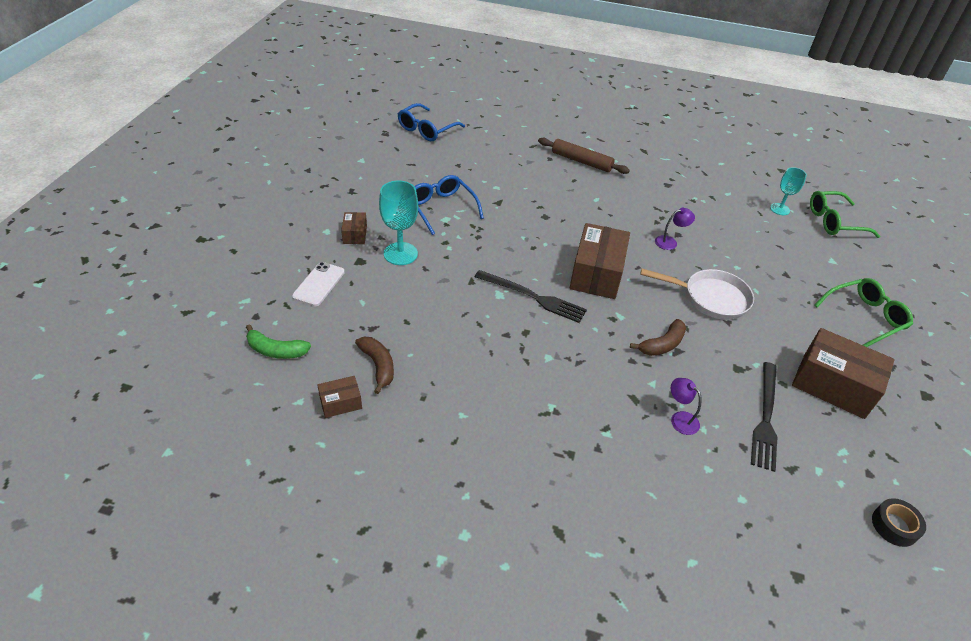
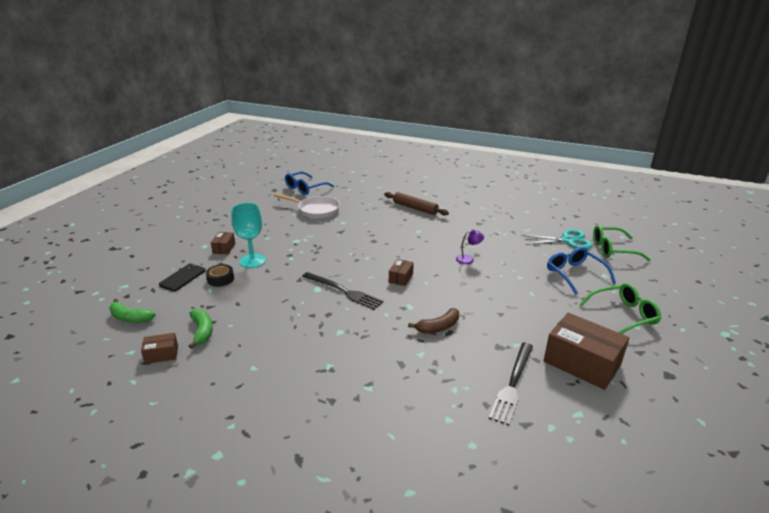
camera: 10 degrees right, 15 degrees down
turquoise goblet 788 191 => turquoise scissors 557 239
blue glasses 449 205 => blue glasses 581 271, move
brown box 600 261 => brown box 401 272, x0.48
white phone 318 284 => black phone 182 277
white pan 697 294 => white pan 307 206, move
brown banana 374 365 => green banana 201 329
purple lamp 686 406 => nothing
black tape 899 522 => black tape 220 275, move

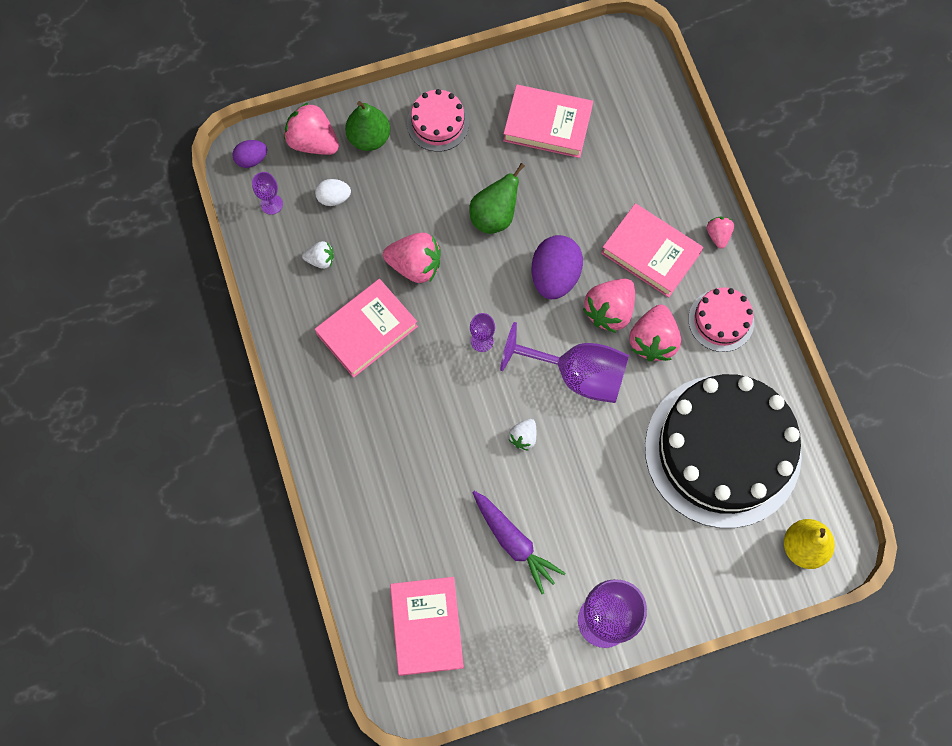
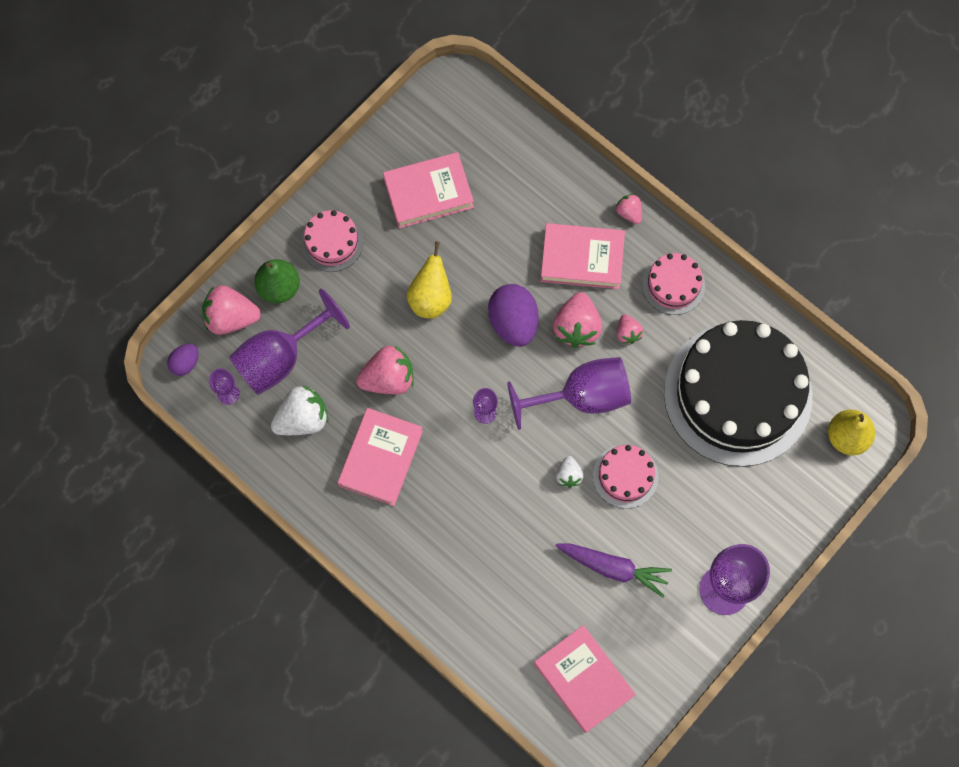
camera: 30 degrees left, 0 degrees up
green pear 497 198 => yellow pear 429 280
white egg 333 192 => purple goblet 289 342
white strawberry 318 255 => white strawberry 299 410, x1.83
pink strawberry 655 332 => pink strawberry 630 329, x0.55
nothing => pink cake 625 476

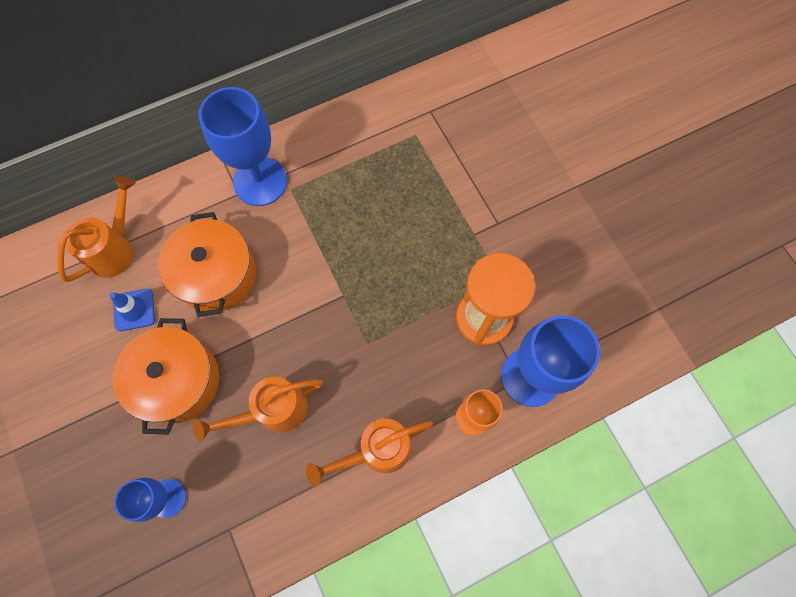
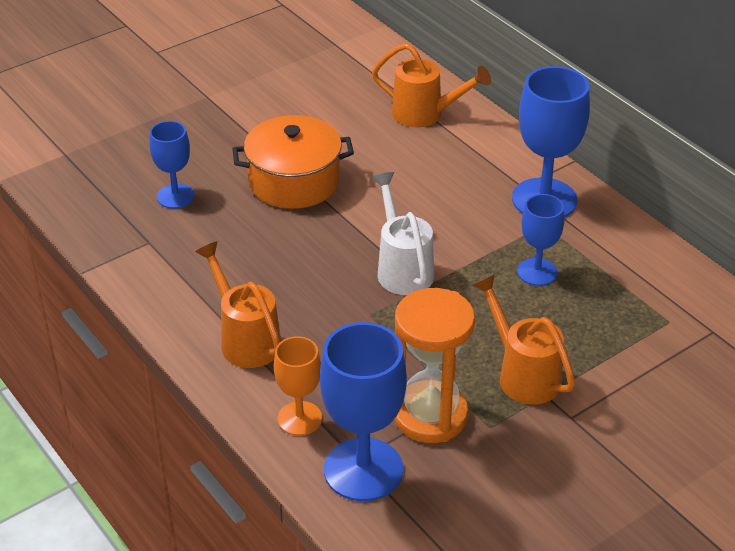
camera: 80 degrees right, 30 degrees down
orange pot 207 264 => nothing
blue traffic cone 132 310 => nothing
orange watering can 258 409 => orange watering can 524 339, move
nothing => white watering can 403 233
nothing => blue goblet 540 240

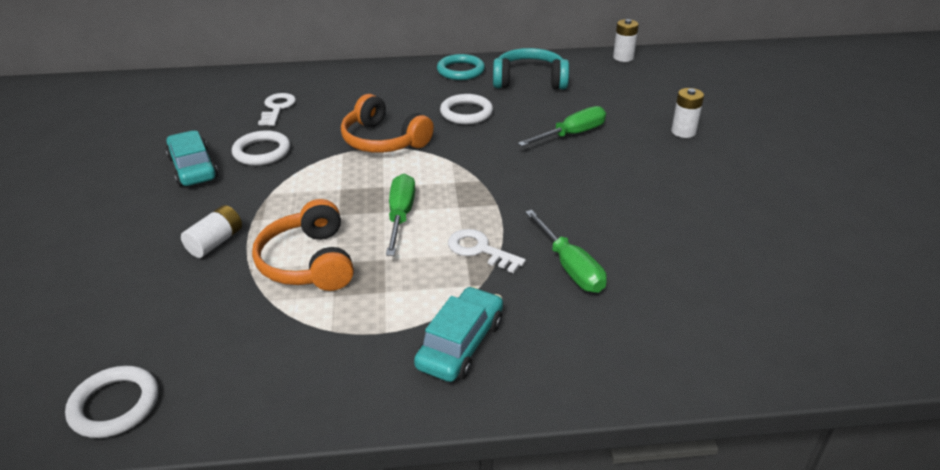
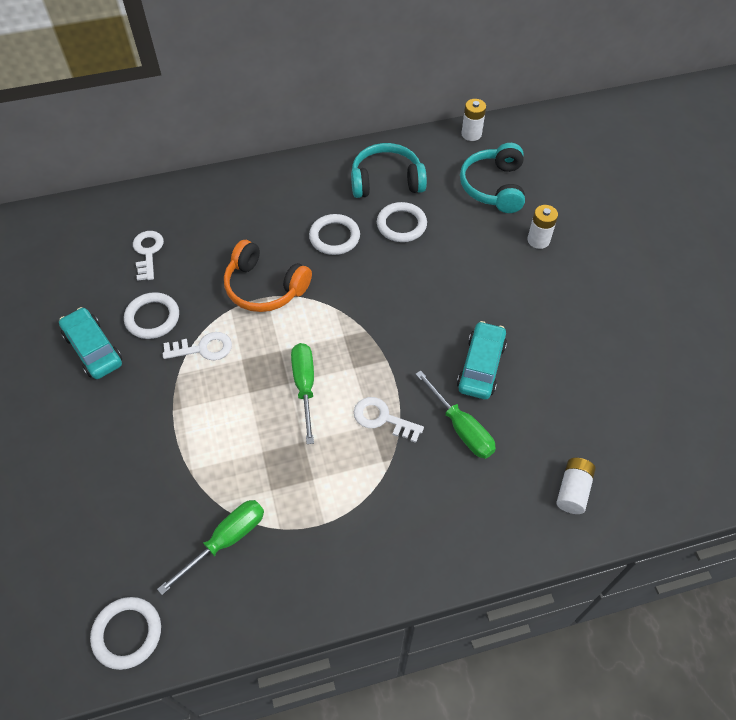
camera: 10 degrees left, 20 degrees up
turquoise ring 461 67 => nothing
green screwdriver 562 126 => green screwdriver 210 547, move
orange headphones 303 245 => nothing
white battery 211 231 => white battery 576 486, move
turquoise car 458 334 => turquoise car 482 360, move
nothing => turquoise headphones 492 178
nothing => white ring 402 222
nothing => white key 197 346

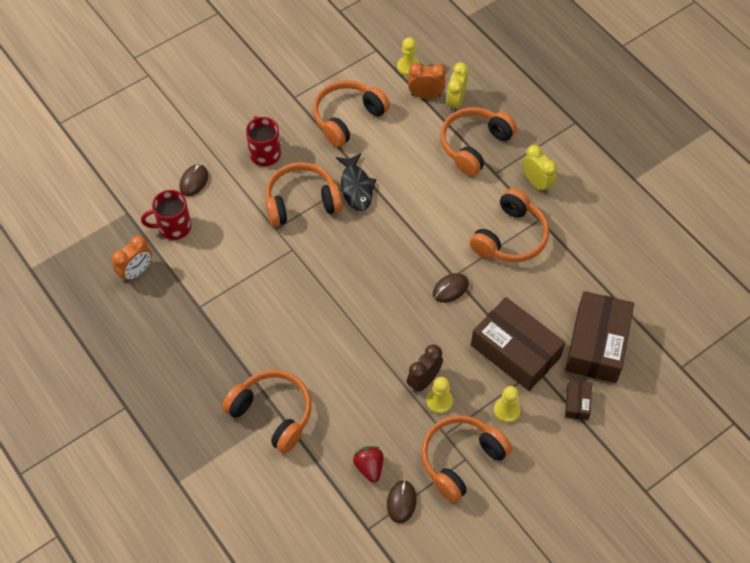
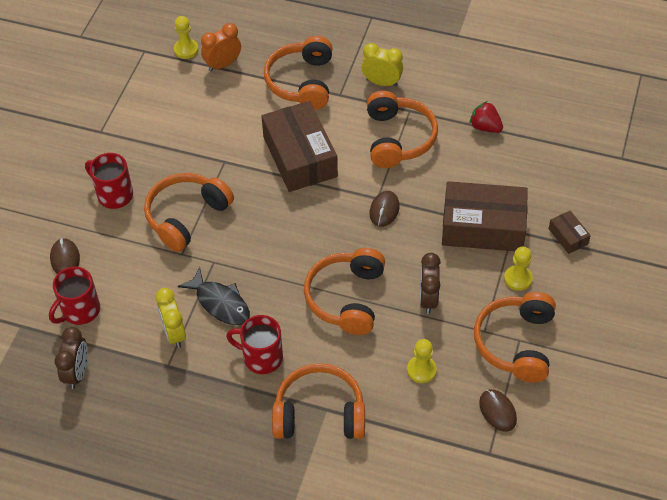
camera: 35 degrees left, 5 degrees down
yellow clock 457 87 => yellow clock 170 318, move
orange headphones 351 113 => orange headphones 344 291, move
black fish 356 182 => black fish 214 296, move
orange clock 132 258 => brown clock 71 358
brown box 599 337 => brown box 299 146, move
yellow pawn 439 395 => yellow pawn 422 361, move
red strawberry 368 464 => red strawberry 486 117, move
nothing => red mug 254 344

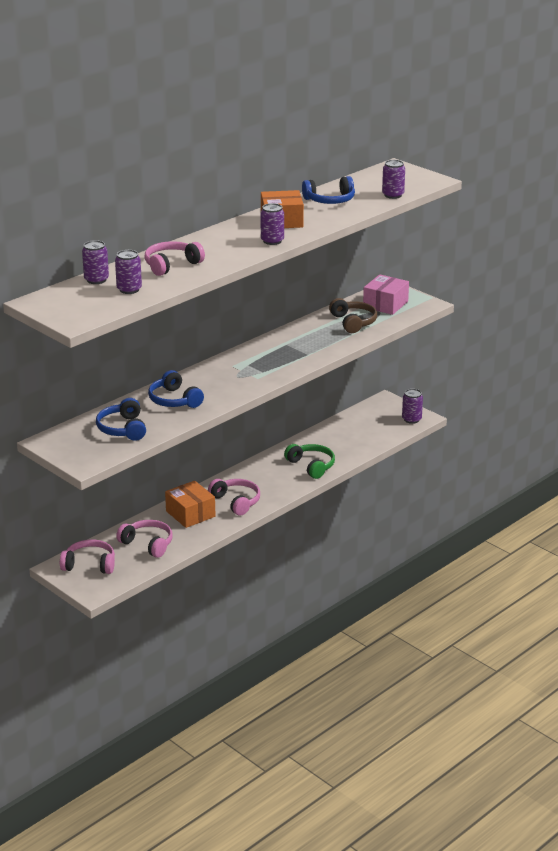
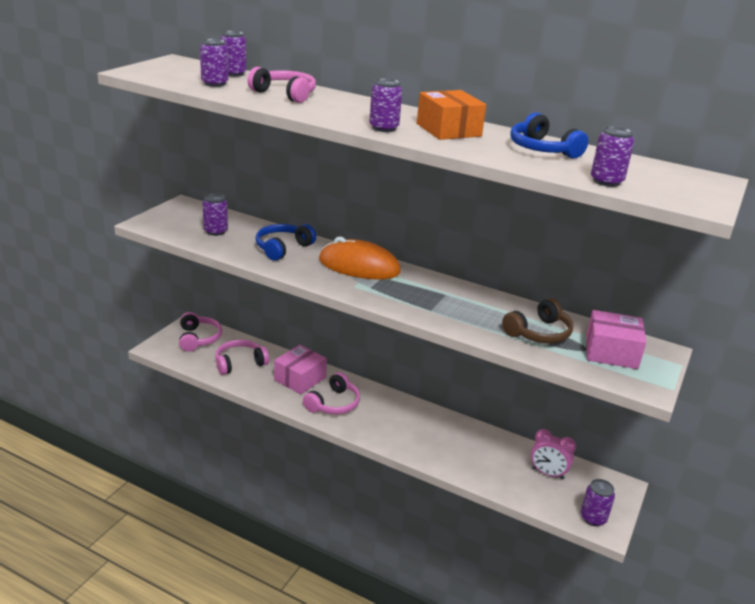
camera: 70 degrees right, 0 degrees up
blue headphones 121 419 => purple can 215 214
green headphones 309 461 => nothing
orange box 190 504 => pink box 300 369
pink headphones 144 539 => pink headphones 242 357, 135 degrees counterclockwise
nothing => orange mouse 360 258
nothing => pink clock 553 454

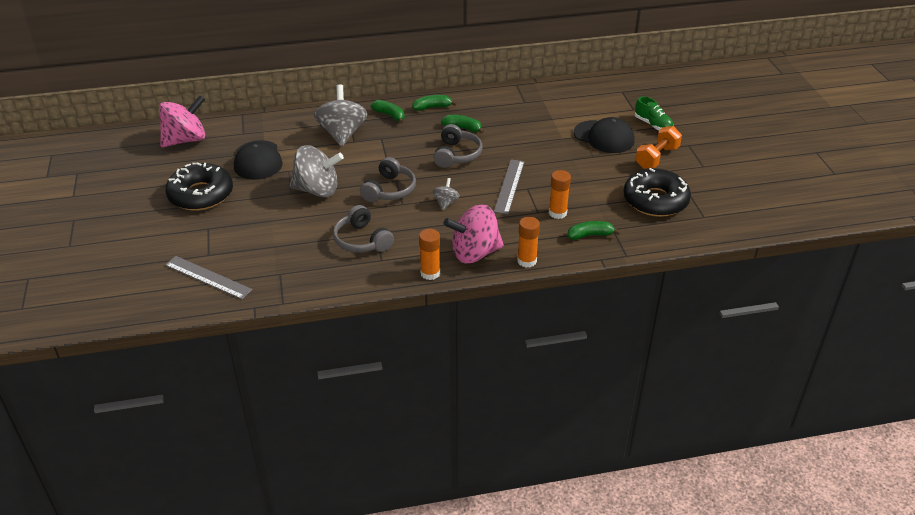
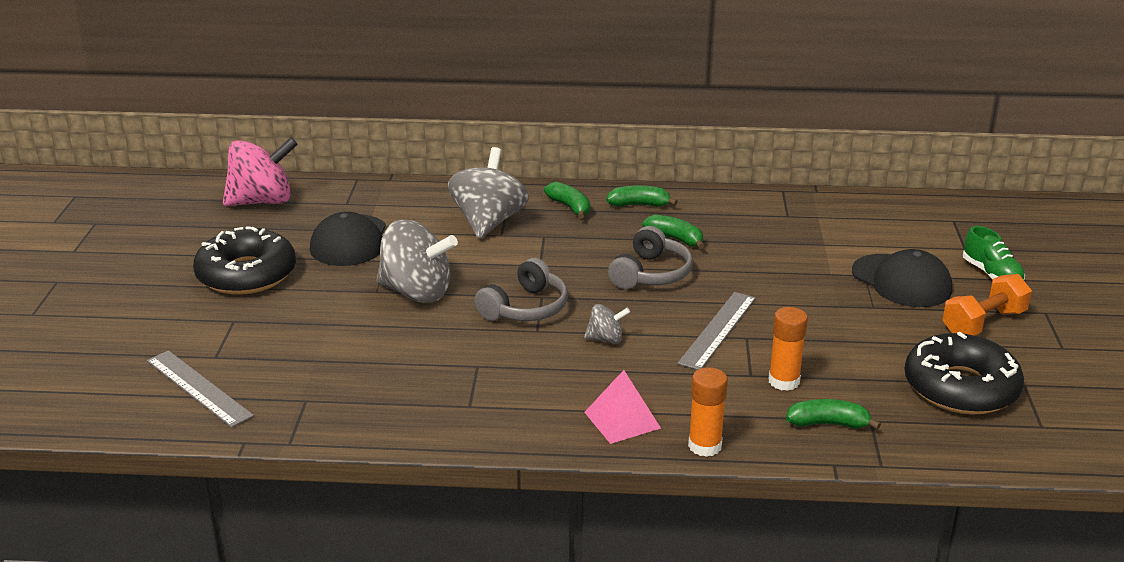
camera: 15 degrees right, 10 degrees down
grey spinning top 446 194 => grey spinning top 607 324, 60 degrees clockwise
pink spinning top 473 233 => pink pyramid 622 407
grey headphones 363 229 => nothing
orange glue stick 429 254 => nothing

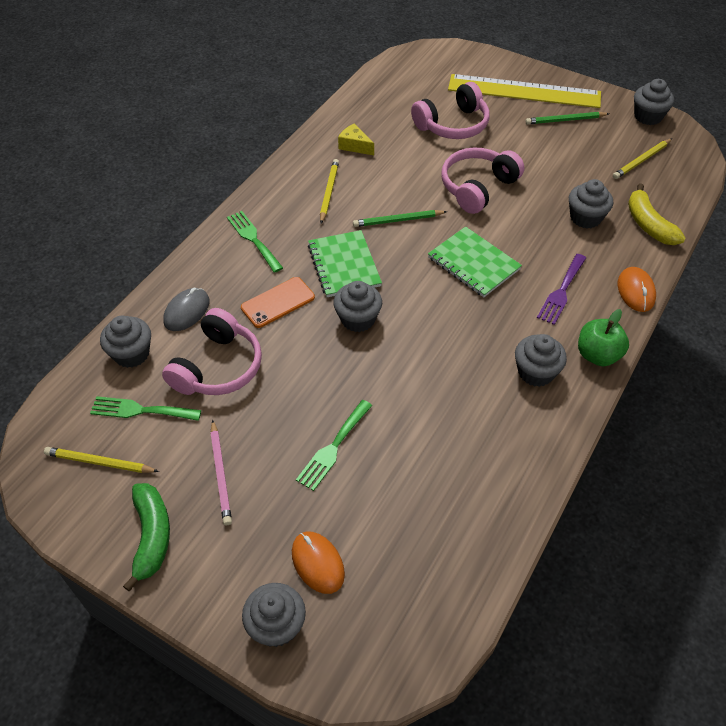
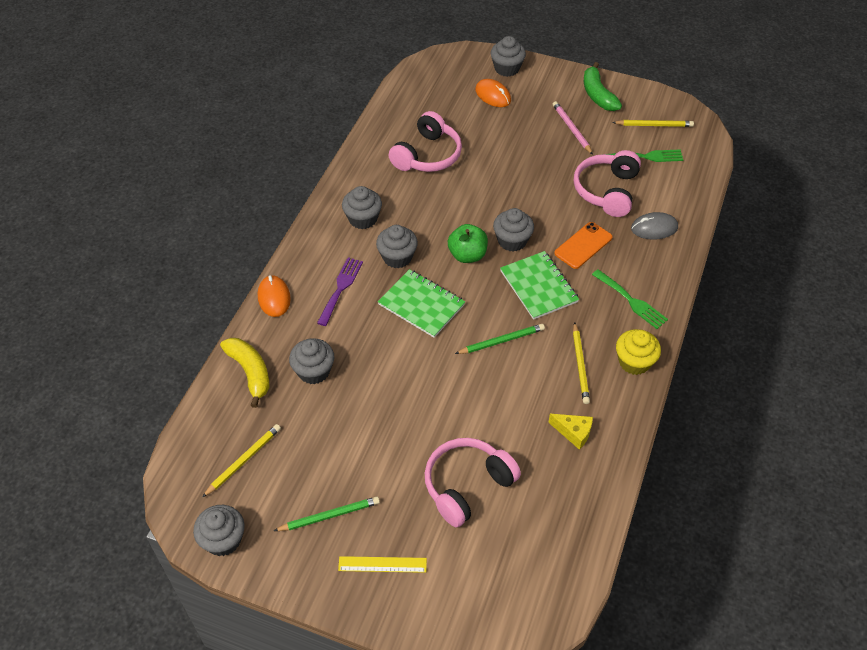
camera: 170 degrees right, 0 degrees up
yellow ruler 524 91 => yellow ruler 382 564, x0.43
pink headphones 482 180 => pink headphones 425 141, move
grey mouse 186 309 => grey mouse 654 226, 60 degrees clockwise
green apple 603 337 => green apple 468 243, move
grey cupcake 125 342 => grey cupcake 397 247, move
green fork 334 445 => nothing
nothing => yellow cupcake 638 352

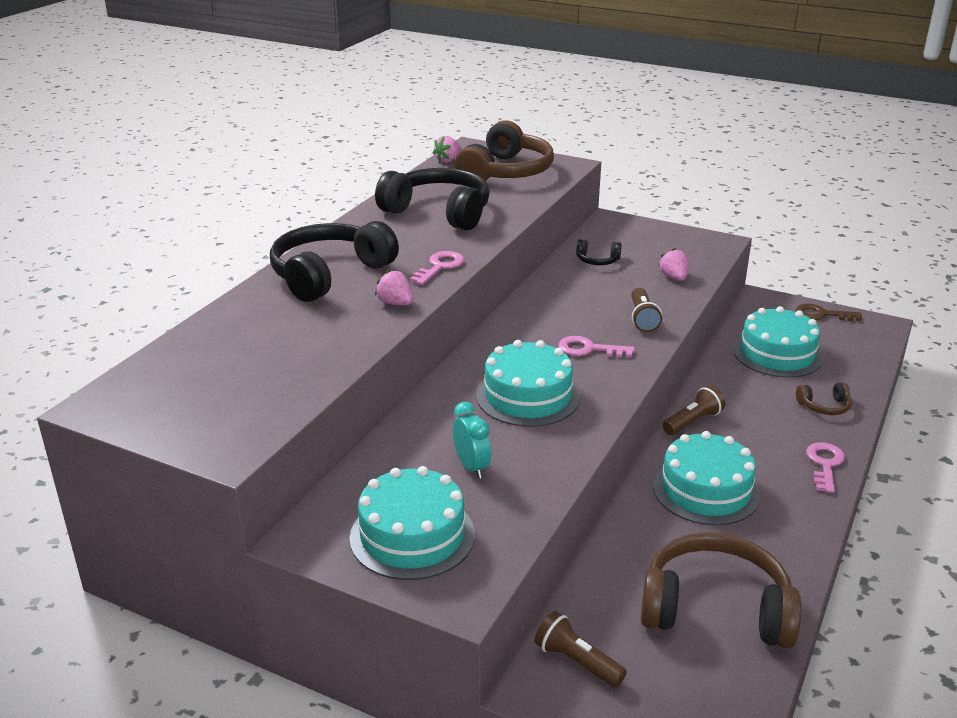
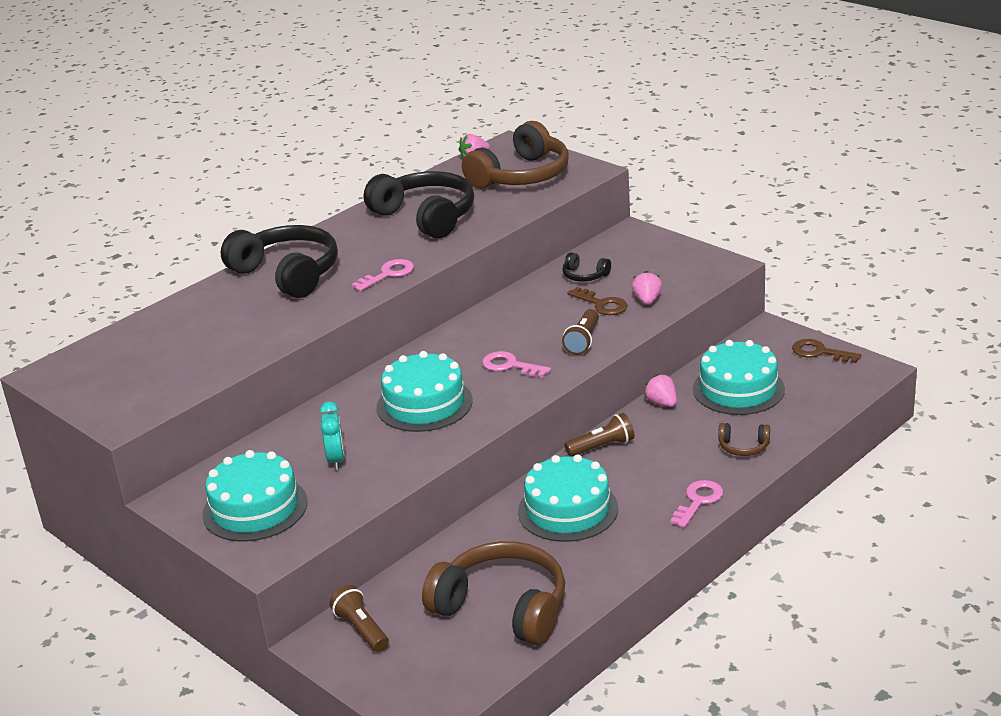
camera: 20 degrees right, 0 degrees up
black headphones 334 261 => black headphones 279 261, 75 degrees clockwise
pink strawberry 394 287 => pink strawberry 660 390, move
nothing => brown key 598 301

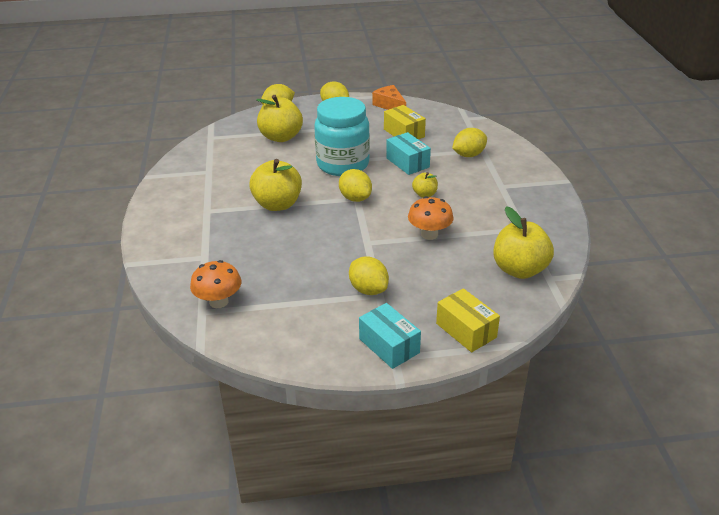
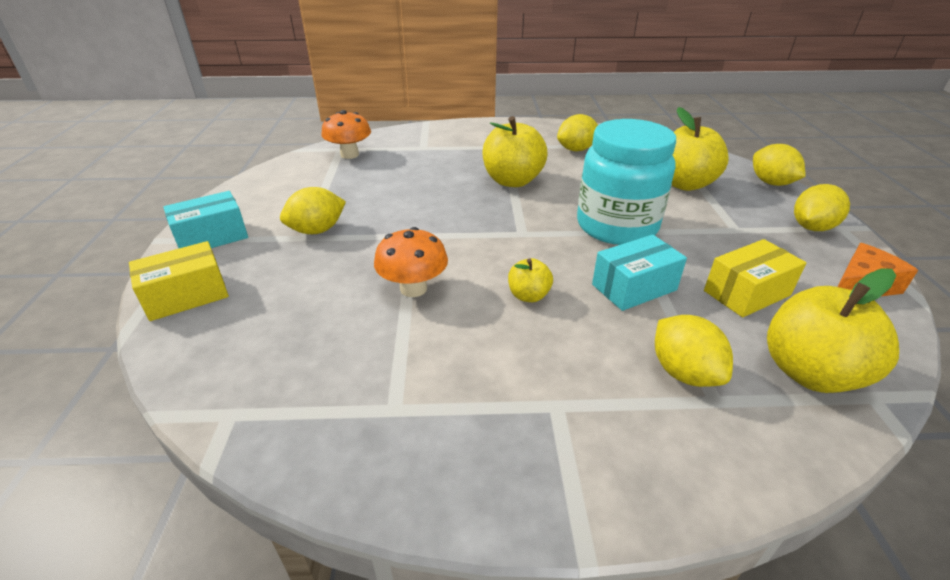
camera: 95 degrees right, 0 degrees up
yellow lemon 355 185 => yellow lemon 577 132, move
yellow apple 523 242 => yellow apple 833 330, move

